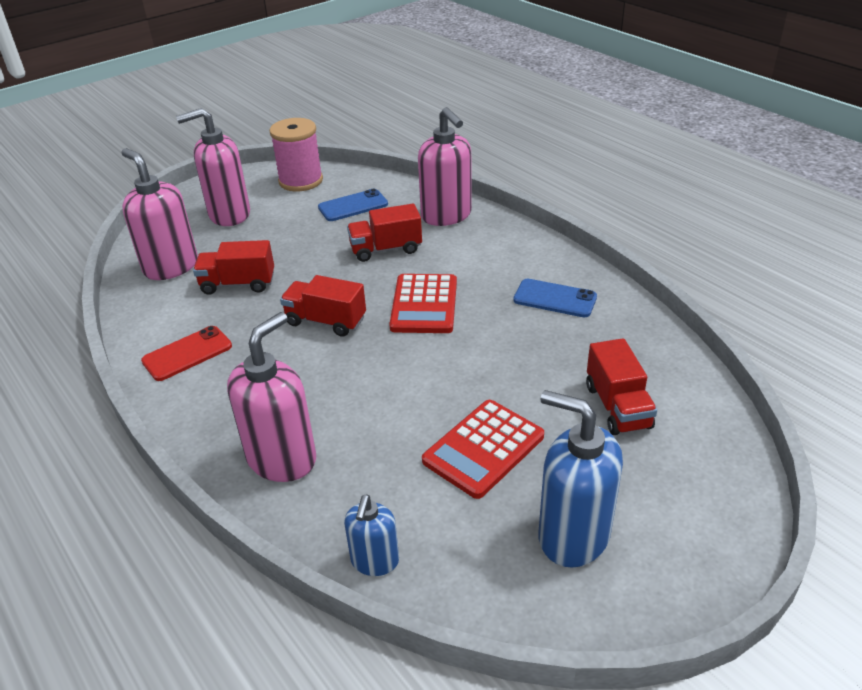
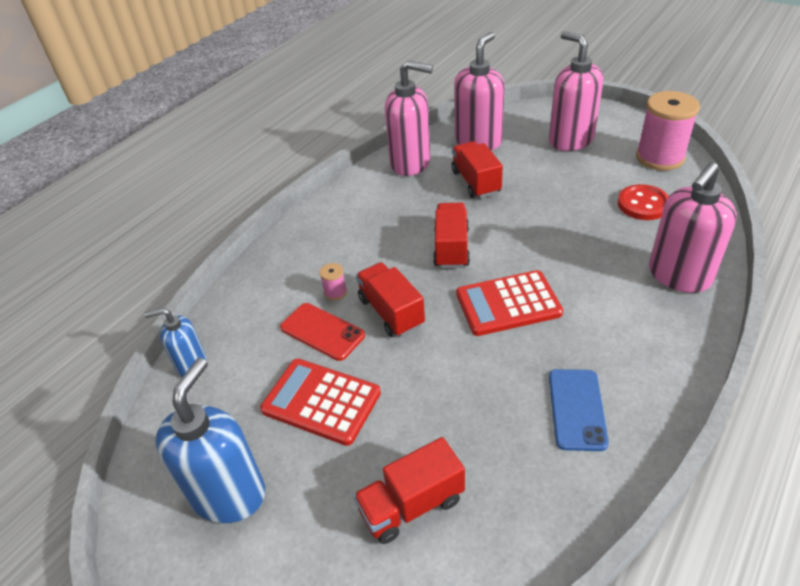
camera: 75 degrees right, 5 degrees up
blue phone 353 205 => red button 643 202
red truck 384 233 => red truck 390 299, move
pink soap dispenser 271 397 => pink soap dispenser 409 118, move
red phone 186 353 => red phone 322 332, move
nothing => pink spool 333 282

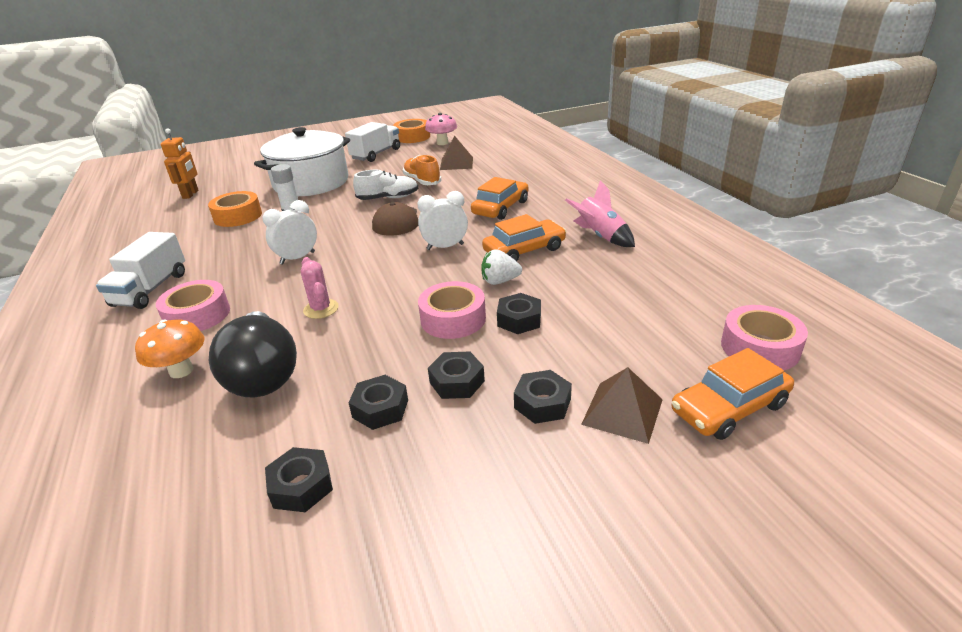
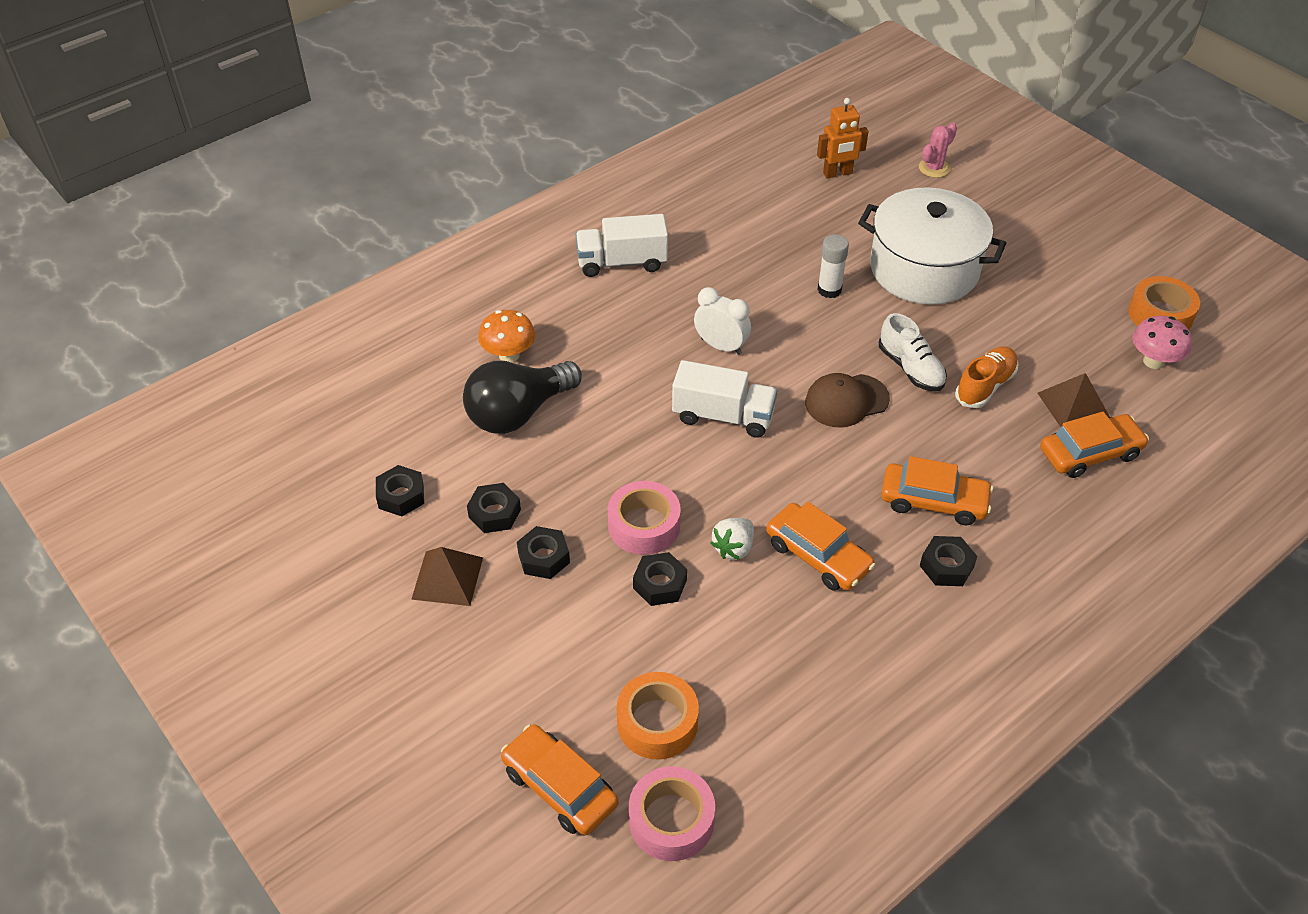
camera: 70 degrees right, 15 degrees up
white truck 372 142 => white truck 724 399, move
pink rocket 600 213 => nothing
orange tape 235 209 => orange tape 657 716, move
white clock 442 220 => nothing
white strawberry 501 267 => white strawberry 732 539, 120 degrees counterclockwise
pink cactus 320 288 => pink cactus 938 150, move
pink tape 193 305 => nothing
brown pyramid 622 405 => brown pyramid 447 576, move
black nut 543 397 => black nut 948 561, move
nothing => orange car 1094 445

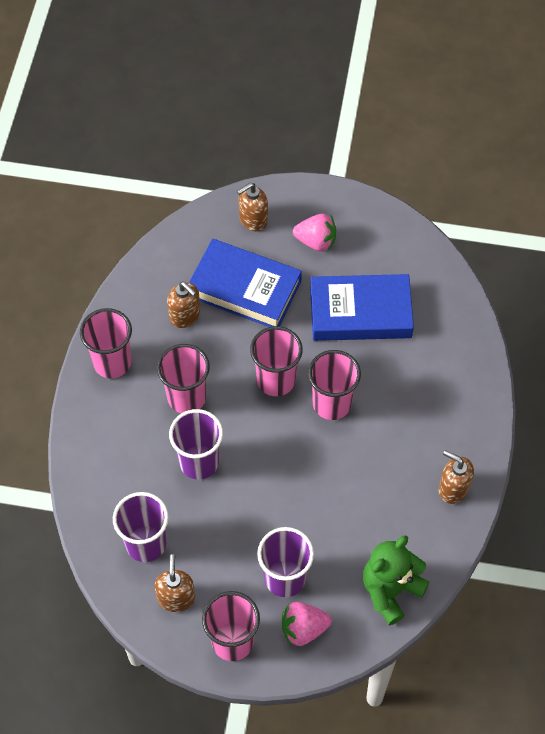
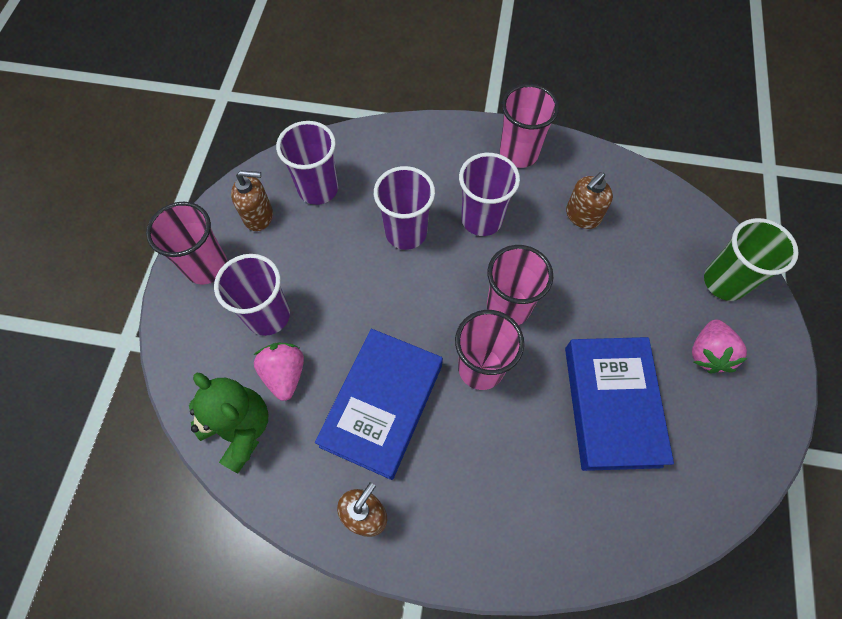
camera: 90 degrees right, 5 degrees up
brown soap dispenser 252 207 => green cup 751 259
blue book 245 283 => blue book 379 404, move
pink cup 183 378 => purple cup 489 194
pink strawberry 307 624 => pink strawberry 279 372, move

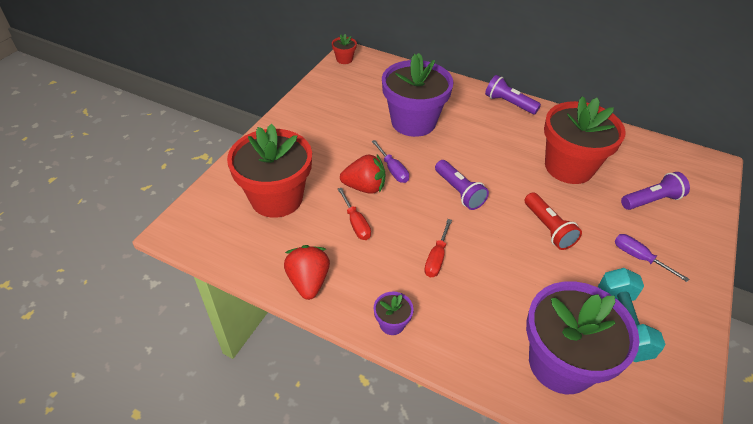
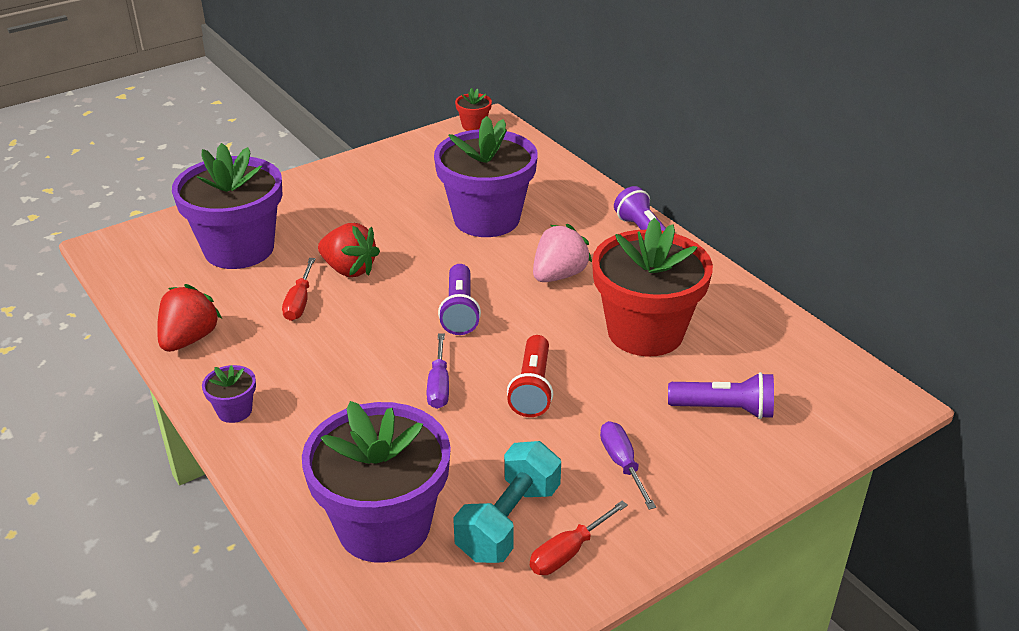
camera: 30 degrees right, 10 degrees down
red flower pot 269 171 => purple flower pot 227 206
purple screwdriver 390 161 => purple screwdriver 438 371, move
red screwdriver 438 248 => red screwdriver 579 538, move
nothing => pink strawberry 562 253

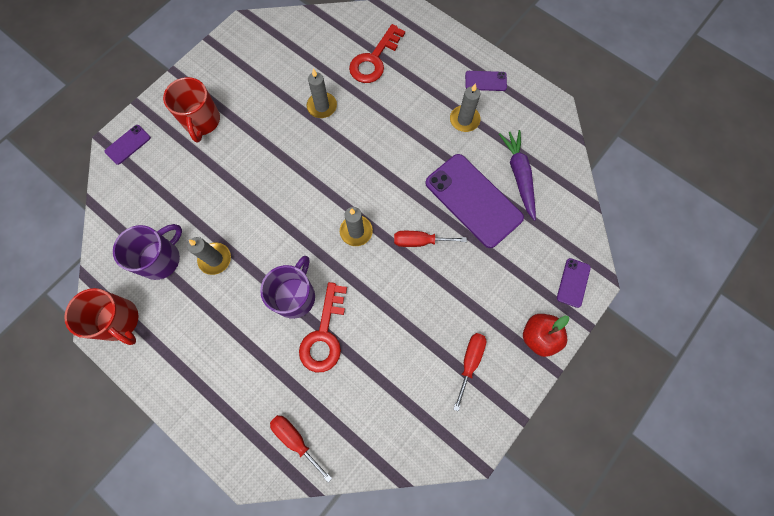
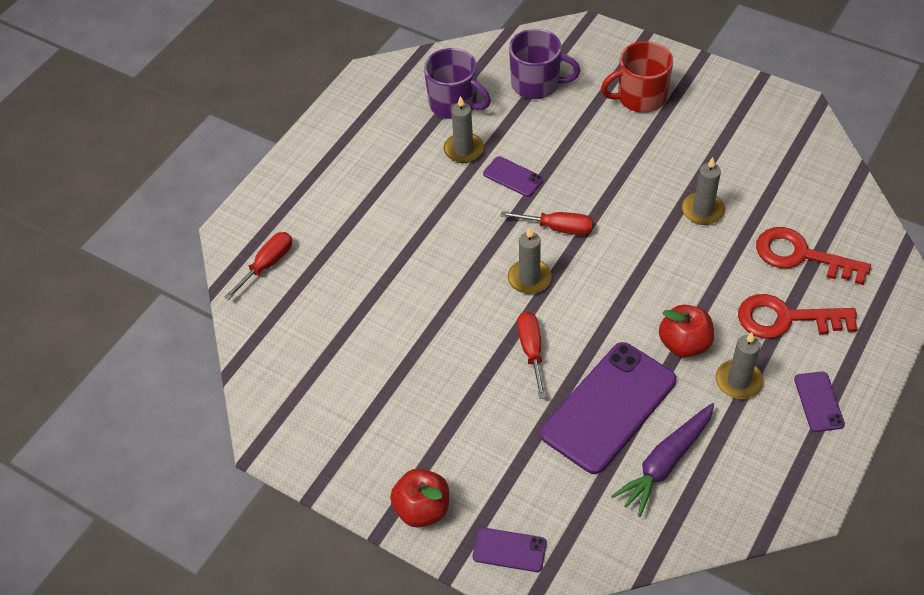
camera: 85 degrees right, 20 degrees down
purple phone 127 145 => purple phone 513 176, move
purple carrot 517 175 => purple carrot 662 460, 150 degrees clockwise
purple mug 287 287 => purple mug 544 64, move
red key 323 327 => red key 797 316, move
red mug 101 316 => nothing
red screwdriver 469 372 => red screwdriver 547 223, move
nothing => red apple 686 331

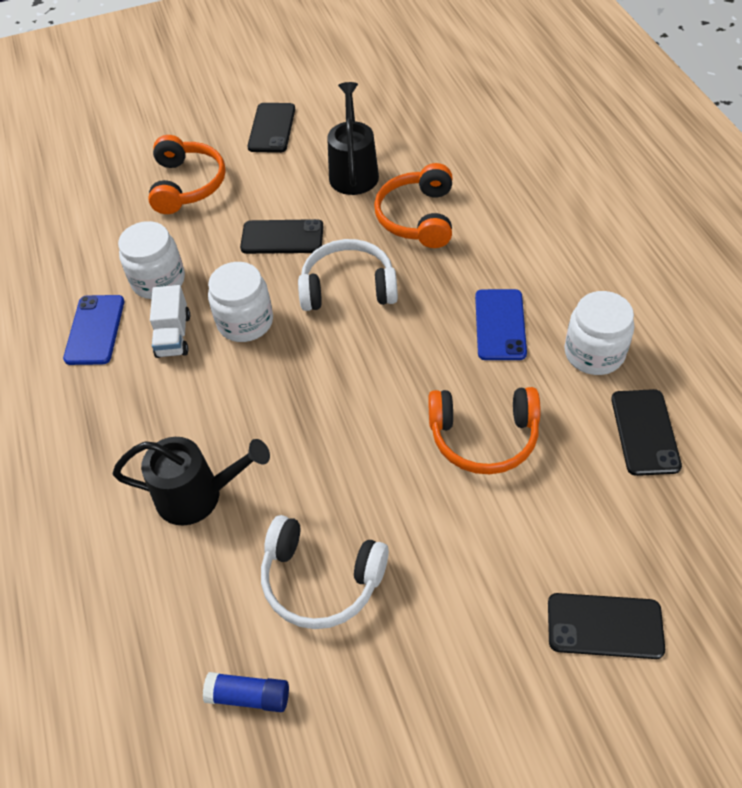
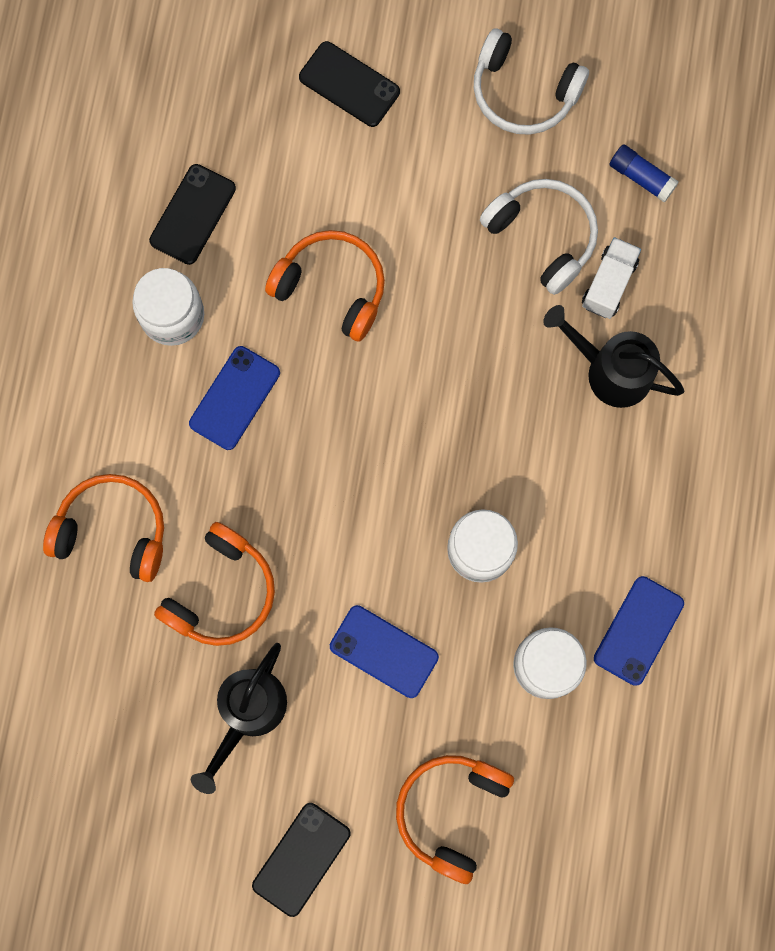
camera: 155 degrees left, 25 degrees up
black phone 282 236 => blue phone 384 651
white headphones 348 275 => white headphones 531 81, move
white truck 170 321 => white truck 611 278, move
nothing => orange headphones 103 528

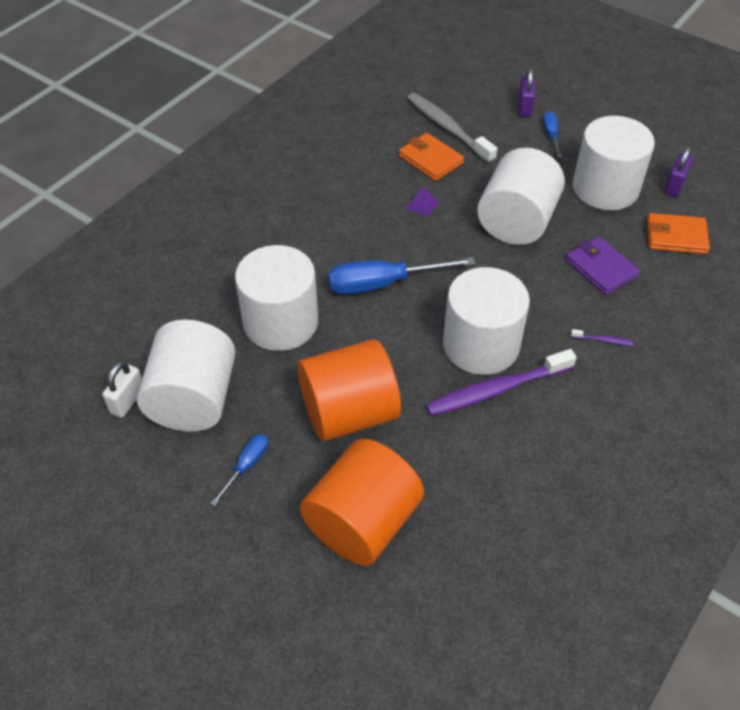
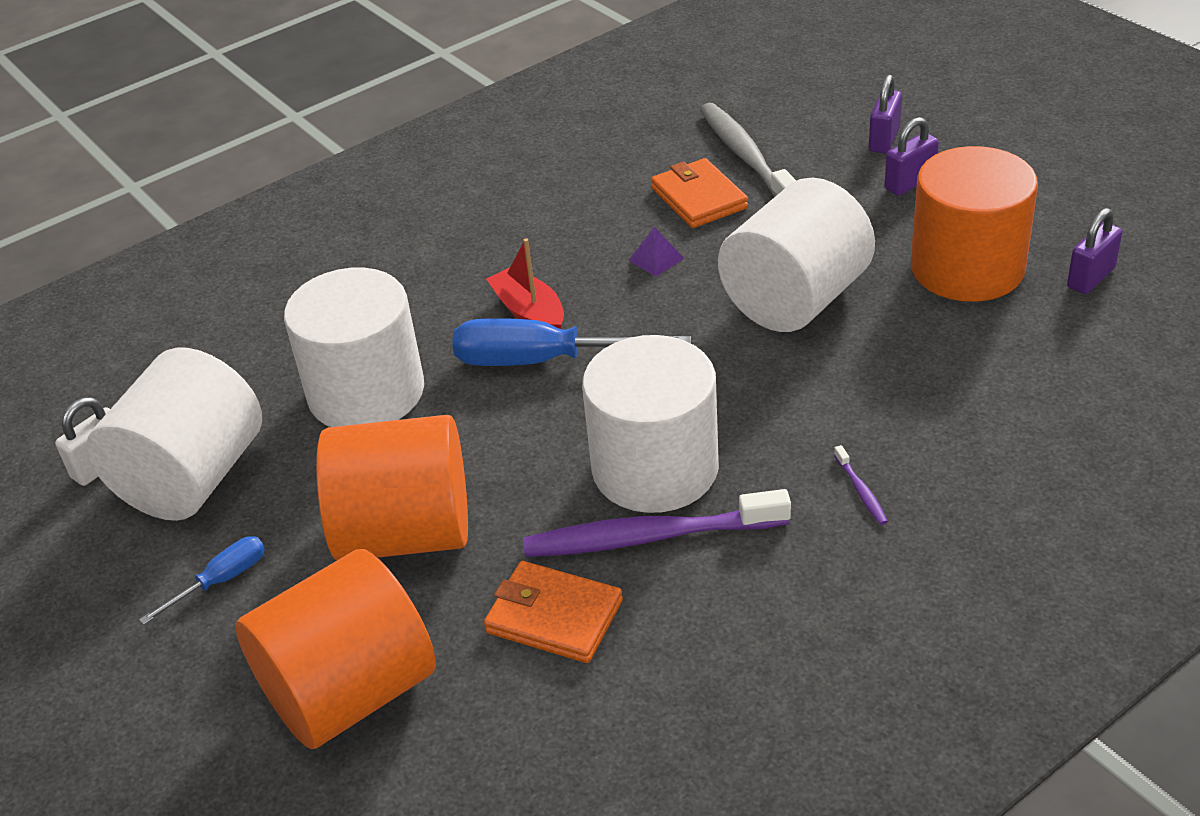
camera: 20 degrees right, 10 degrees down
blue screwdriver 552 134 => purple padlock 912 156
white cylinder 614 163 => orange cylinder 974 224
orange wallet 678 233 => orange wallet 553 612, move
purple wallet 603 266 => nothing
purple toothbrush 602 337 => purple toothbrush 861 485, 45 degrees clockwise
nothing => red boat 525 283

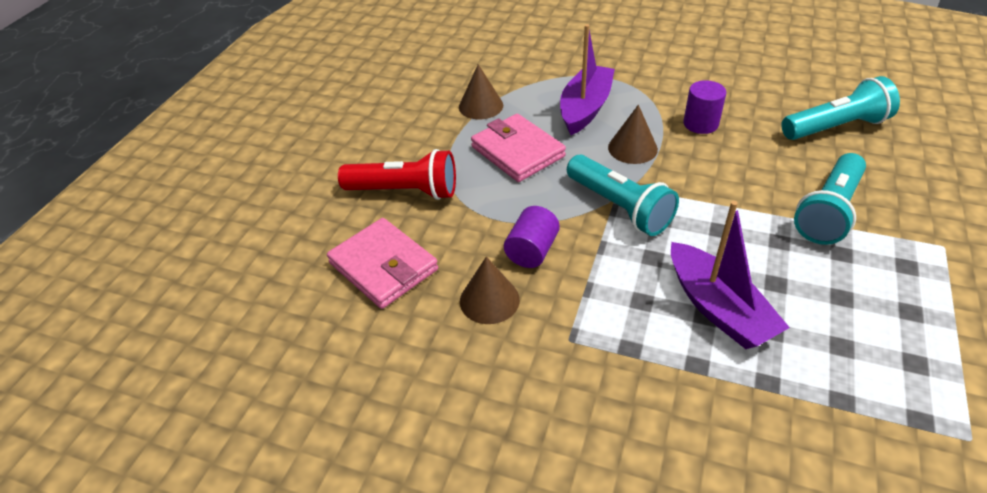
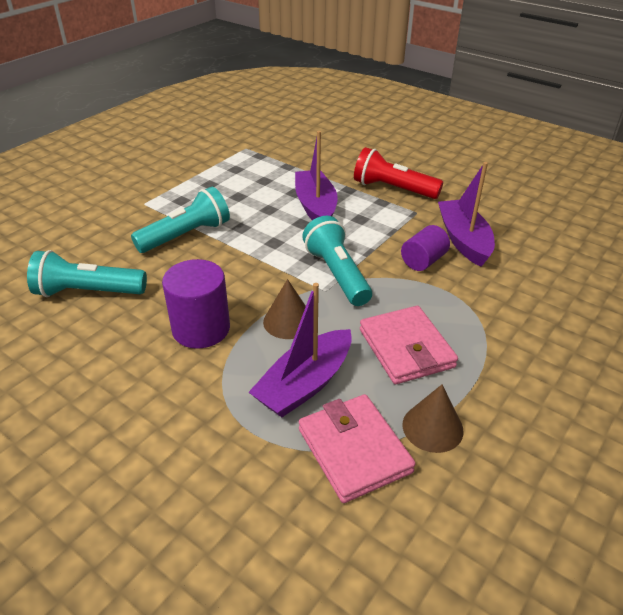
camera: 165 degrees left, 5 degrees down
purple cylinder 704 107 => purple cylinder 196 304, x1.53
red flashlight 397 174 => red flashlight 398 173, move
pink wallet 382 263 => pink wallet 357 448, move
brown cone 490 290 => purple boat 466 214

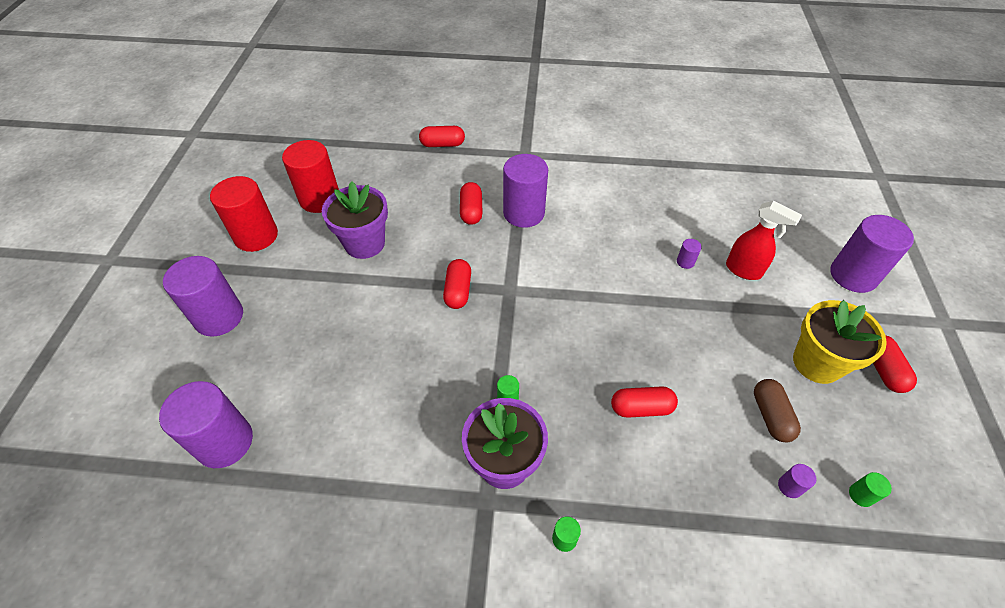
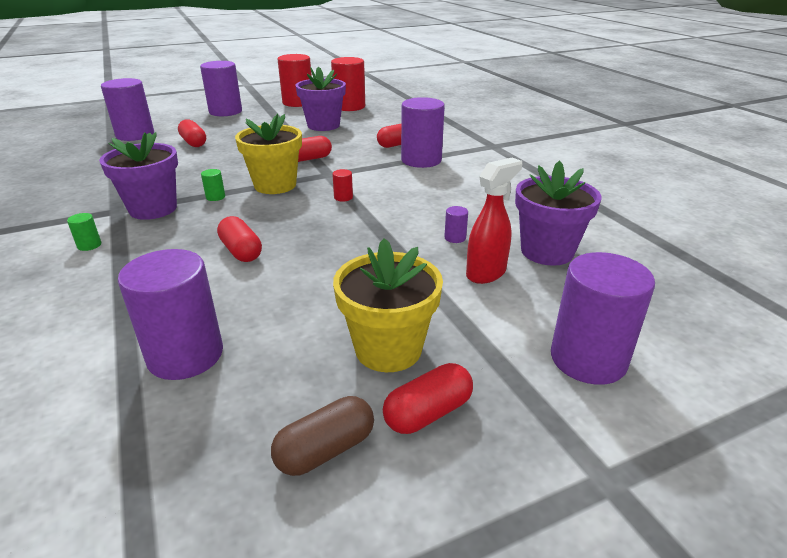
camera: 60 degrees right, 20 degrees down
red capsule 442 136 => red capsule 192 133, move
red spray bottle 764 240 => red spray bottle 494 221, 135 degrees counterclockwise
brown capsule 777 410 => brown capsule 322 436, move
purple cylinder 797 481 => purple cylinder 170 314, x2.47
green cylinder 870 489 => nothing
nothing => yellow flower pot 268 154
nothing => purple flower pot 558 213
nothing => red cylinder 342 185

